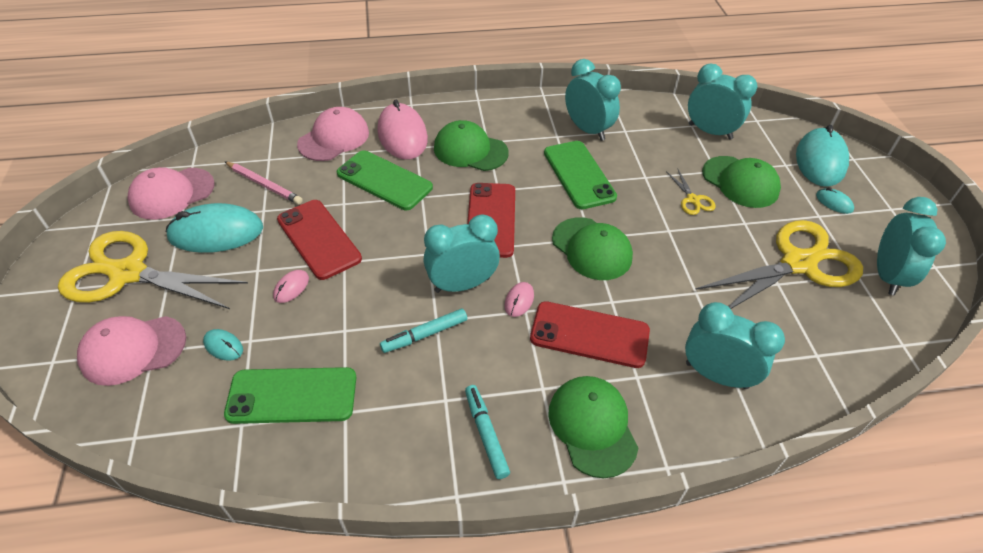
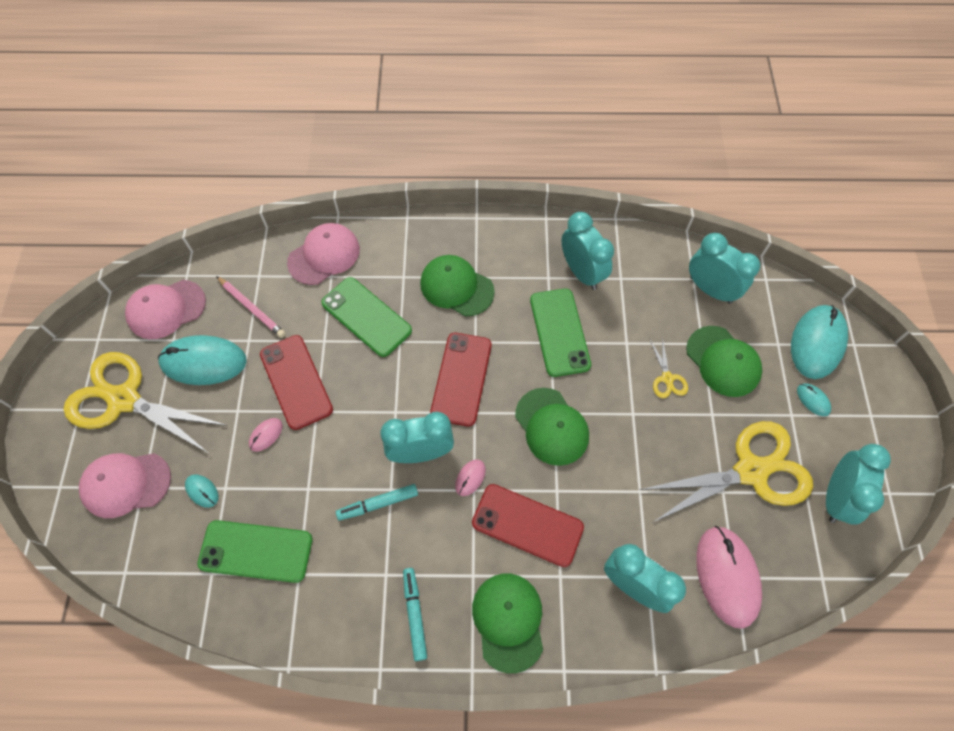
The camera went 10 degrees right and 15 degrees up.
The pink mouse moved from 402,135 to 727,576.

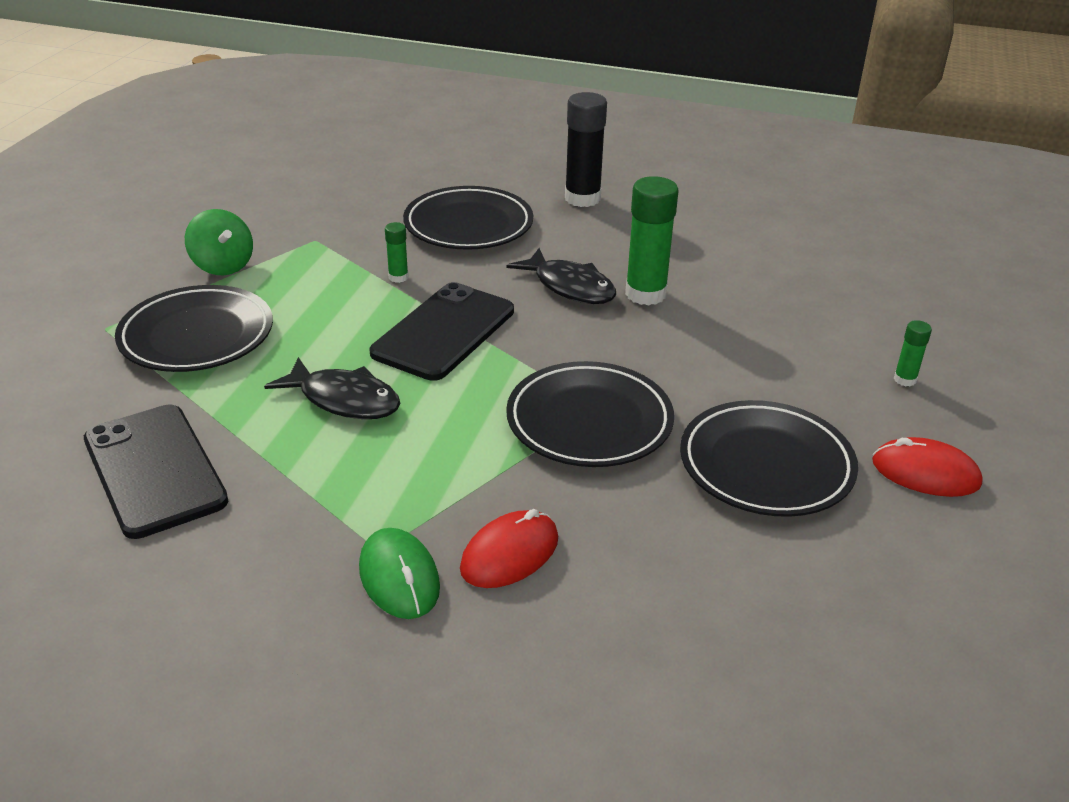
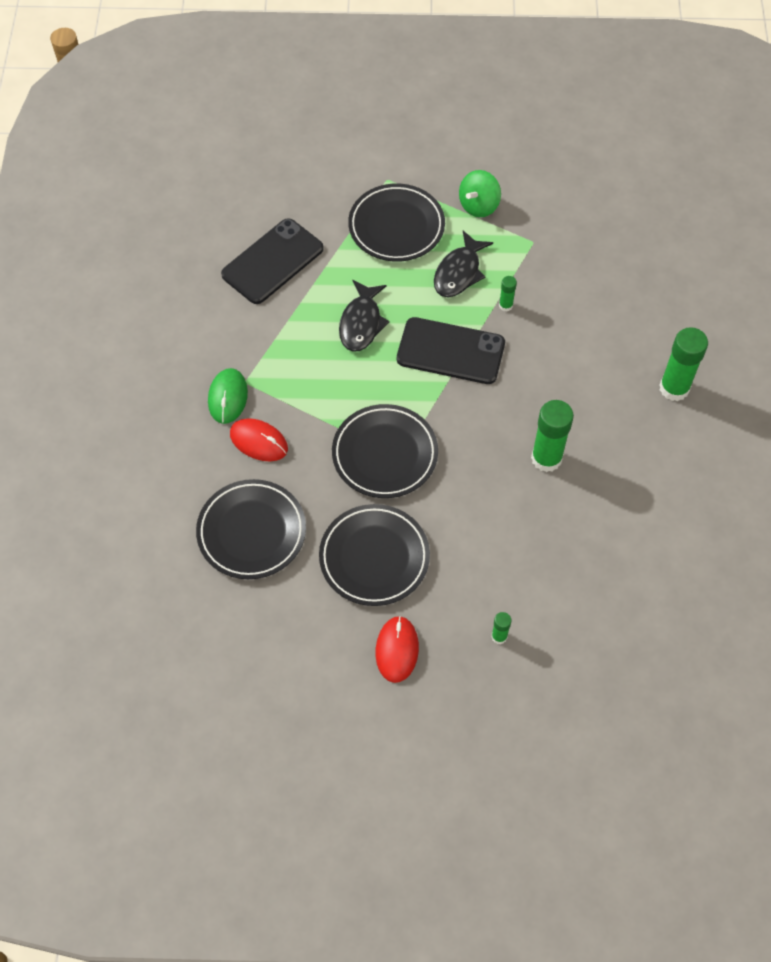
The camera went 75 degrees right and 25 degrees up.
The black plate moved from 468,225 to 251,532.
The black fish moved from 570,287 to 459,272.
The black glue stick at 582,198 became the green glue stick at 674,388.
The green mouse at 399,577 turned 45 degrees counterclockwise.

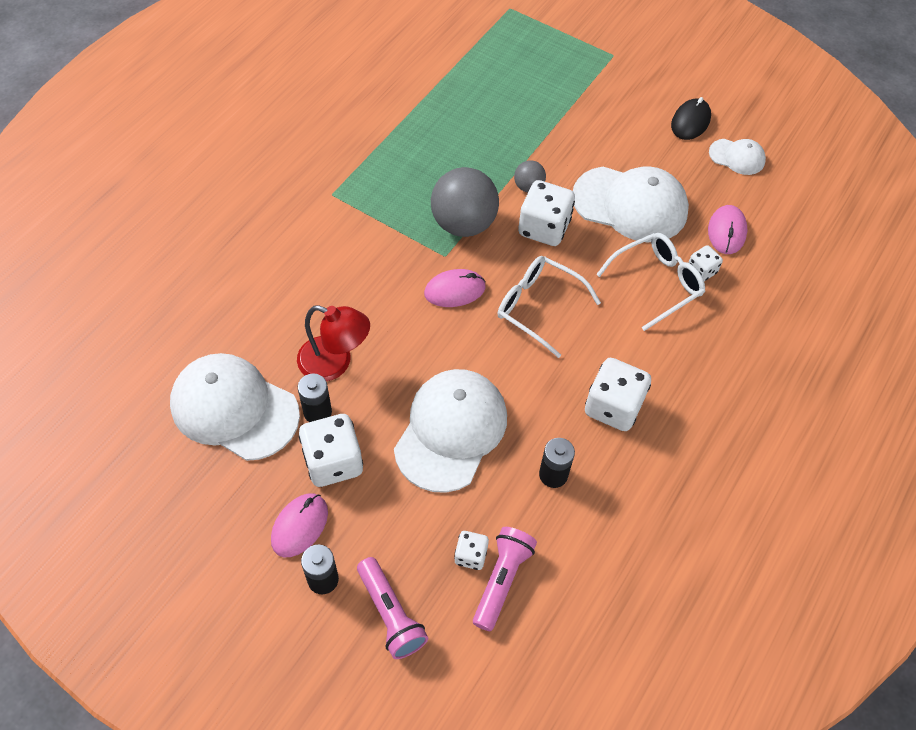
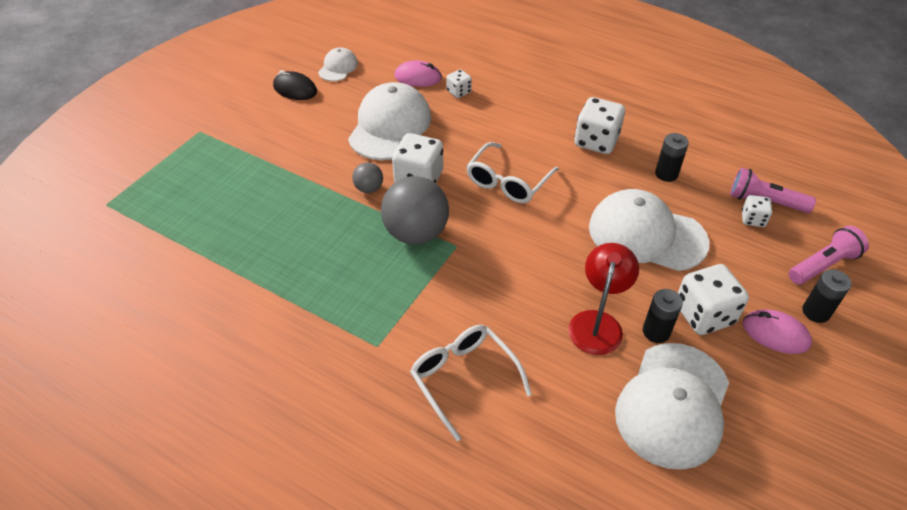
The camera went 90 degrees left and 10 degrees down.
The pink mouse at 454,290 disappeared.
The white glasses moved from 656,283 to 464,379.

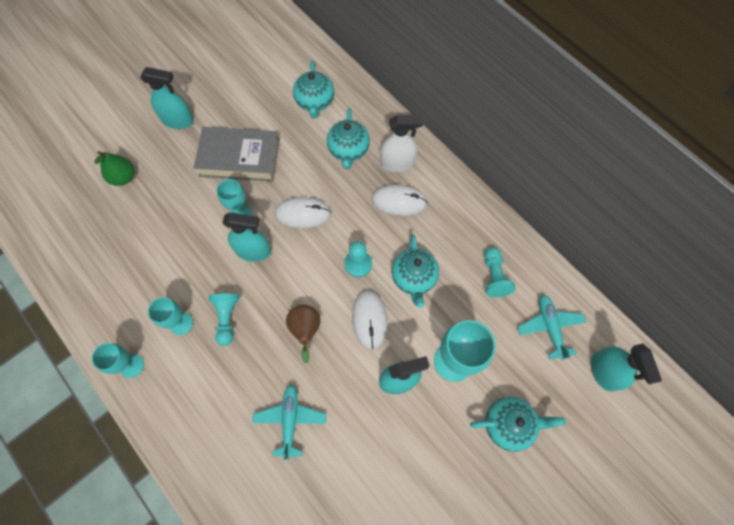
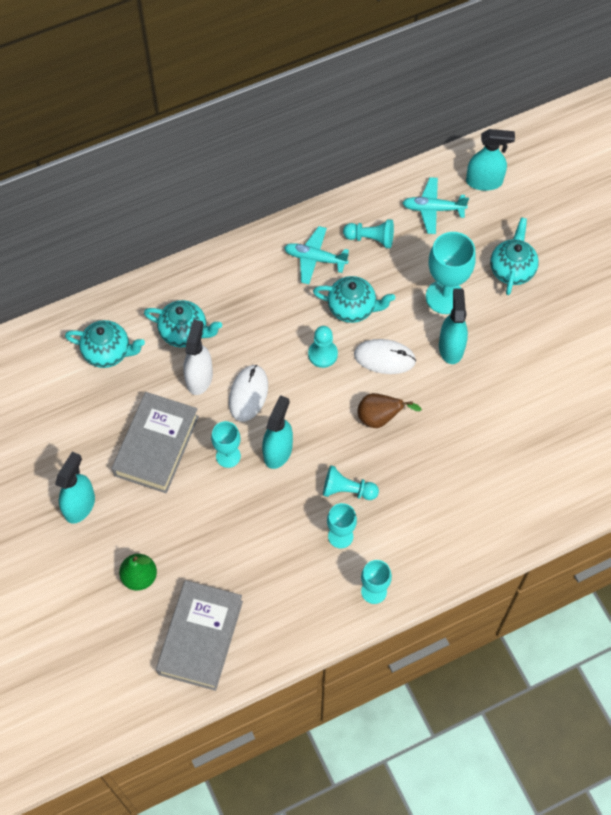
The camera went 75 degrees left and 5 degrees down.
The white mouse at 399,201 disappeared.
The grey book at 200,637 appeared.
The turquoise plane moved from 290,420 to 315,259.
The white spray bottle moved from 397,163 to 199,378.

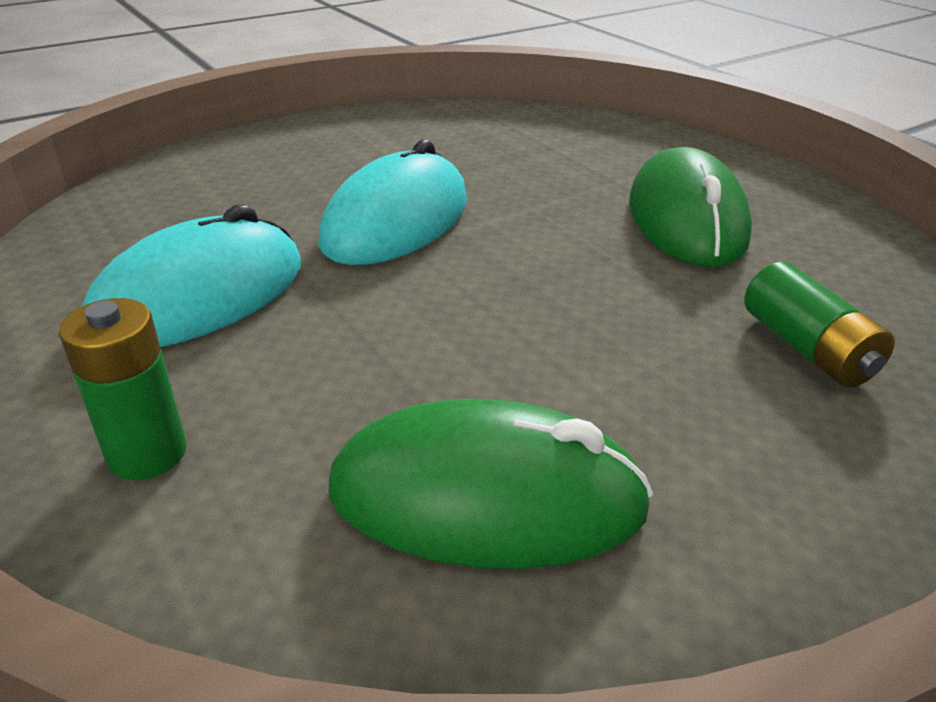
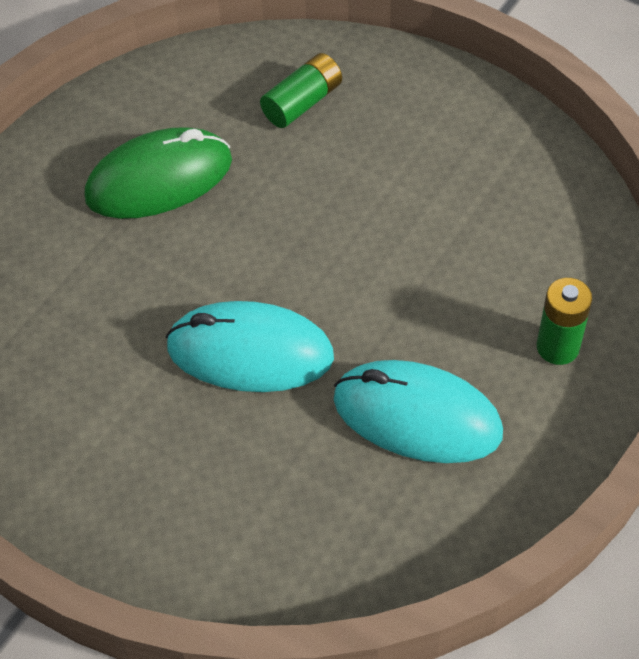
The camera went 110 degrees left and 20 degrees up.
The green mouse at 487,498 disappeared.

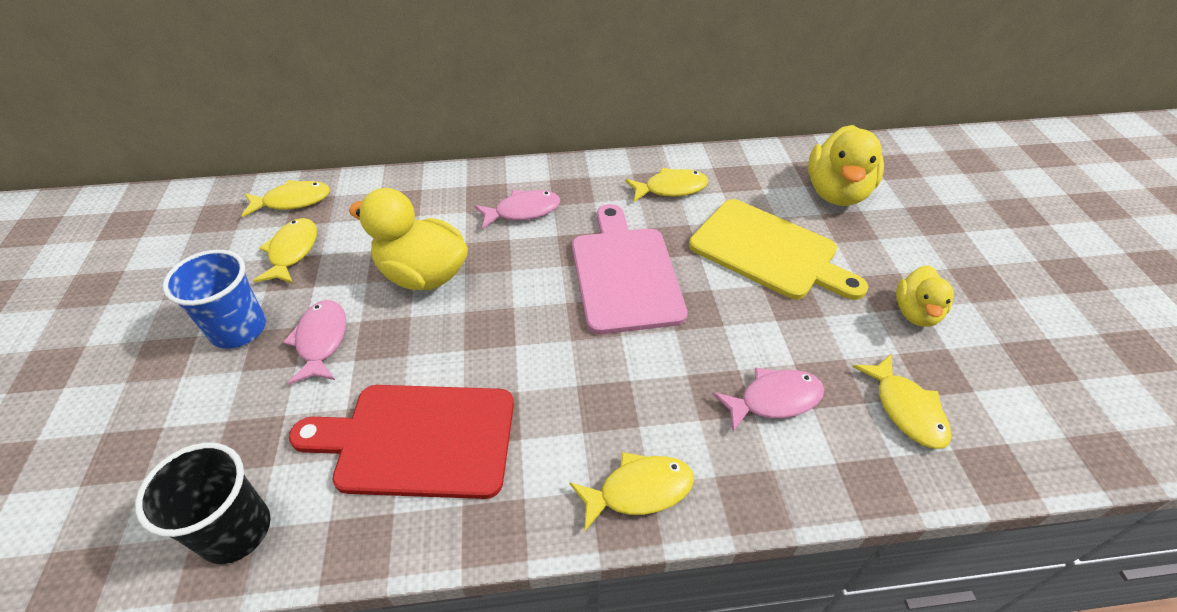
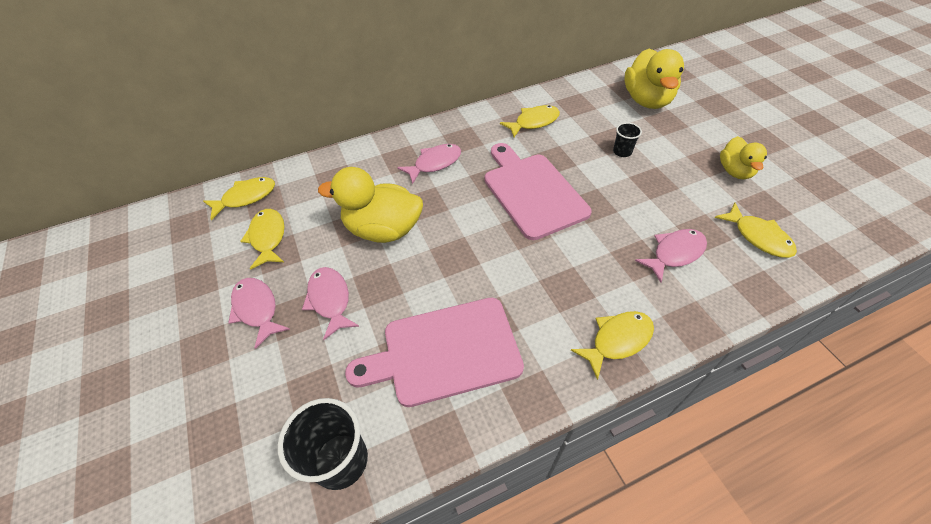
The camera went 15 degrees left and 5 degrees up.
The blue cup at 239,329 was replaced by the pink fish at 257,309.
The yellow cutting board at 768,251 was replaced by the black cup at 622,152.
The red cutting board at 418,440 became the pink cutting board at 445,352.

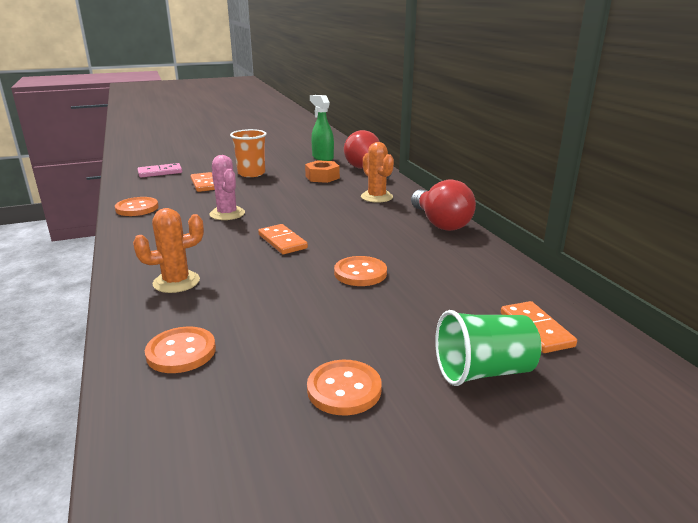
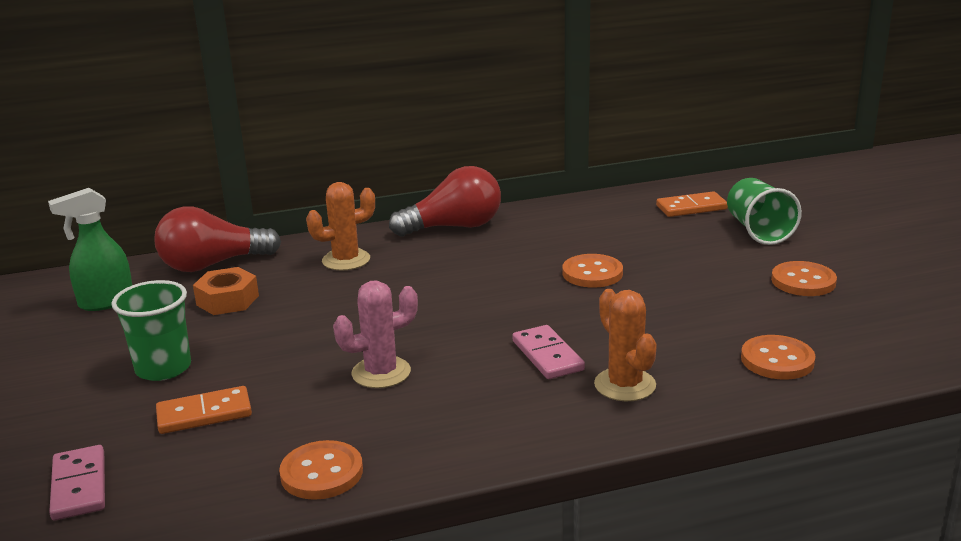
The camera went 85 degrees left and 0 degrees up.
The orange domino at 282,241 disappeared.
The pink domino at 547,355 appeared.
The orange cup at 251,173 became the green cup at 163,368.

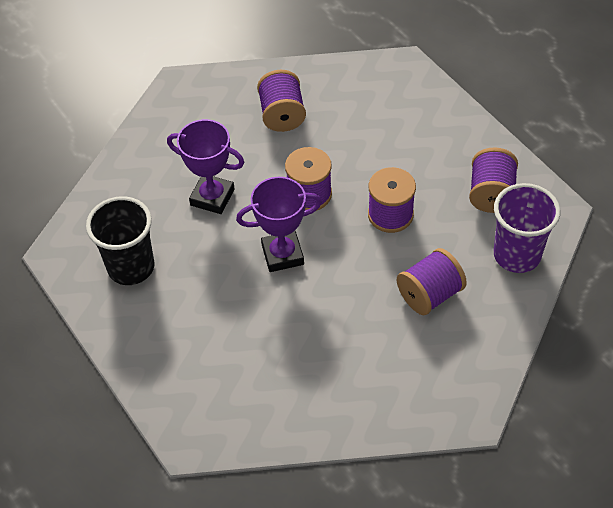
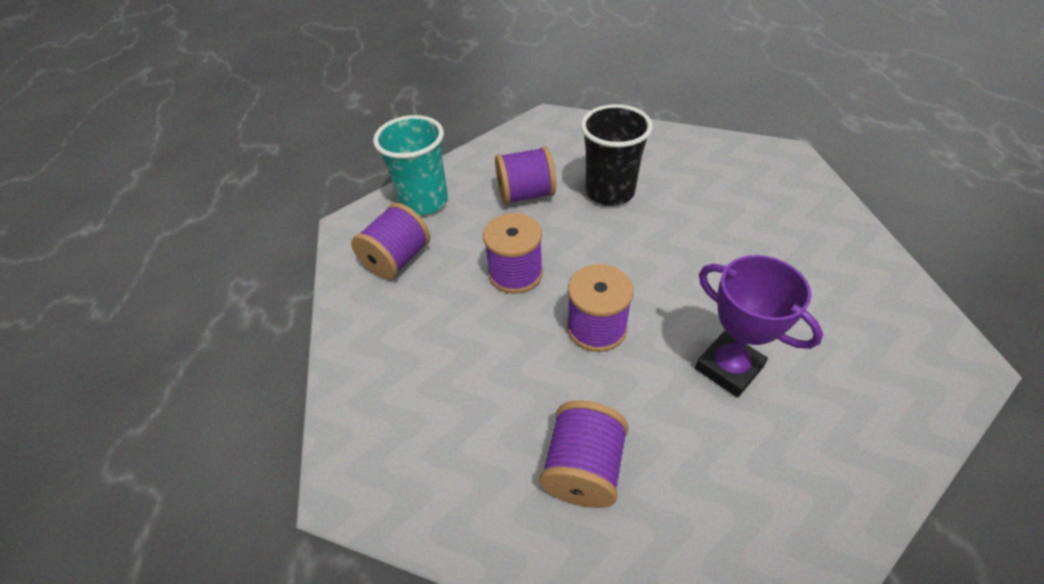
The camera went 155 degrees left and 5 degrees down.
The purple trophy at 282,254 disappeared.
The black cup moved from 131,267 to 610,192.
The purple cup at 517,255 became the turquoise cup at 424,201.

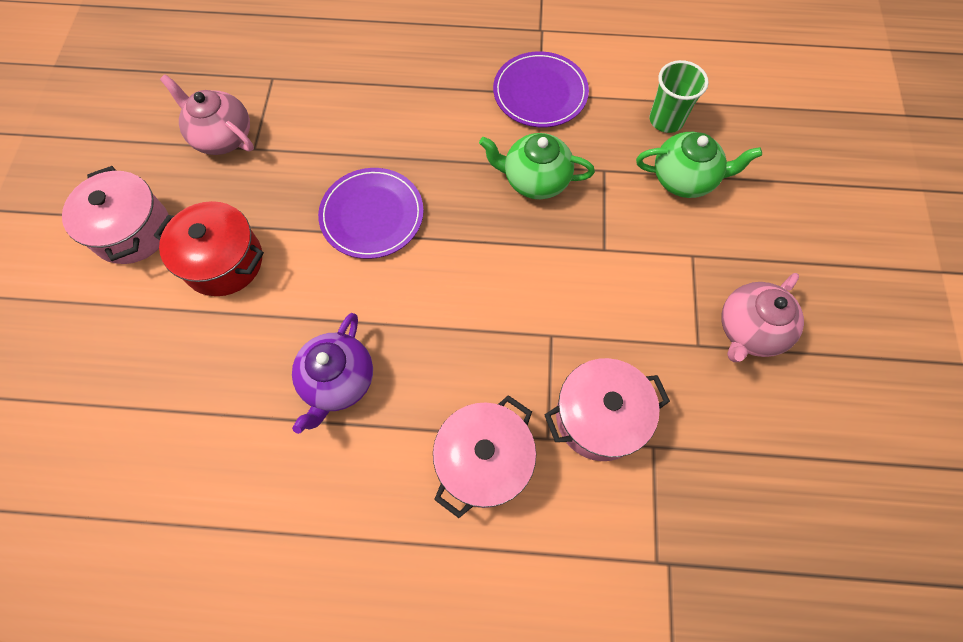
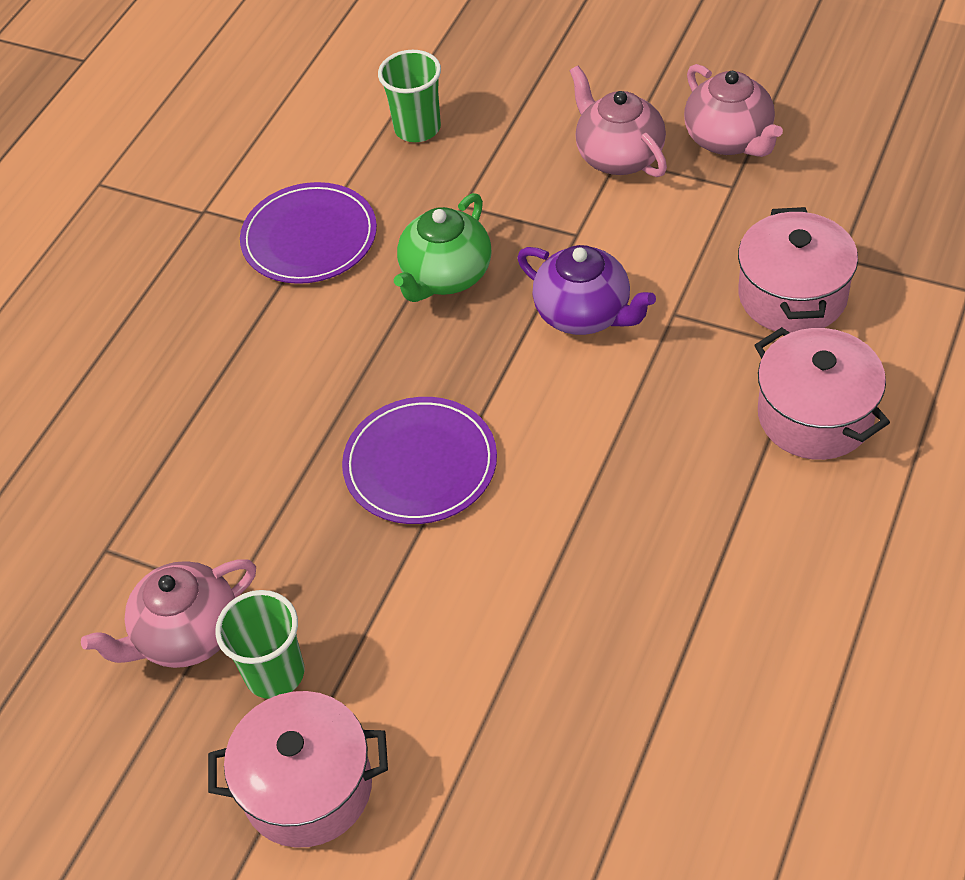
The camera went 65 degrees left and 15 degrees down.
The red pot at 224,261 disappeared.
The green teapot at 684,179 disappeared.
The green cup at 275,673 appeared.
The pink teapot at 618,156 appeared.
The purple teapot moved from 338,381 to 584,314.

